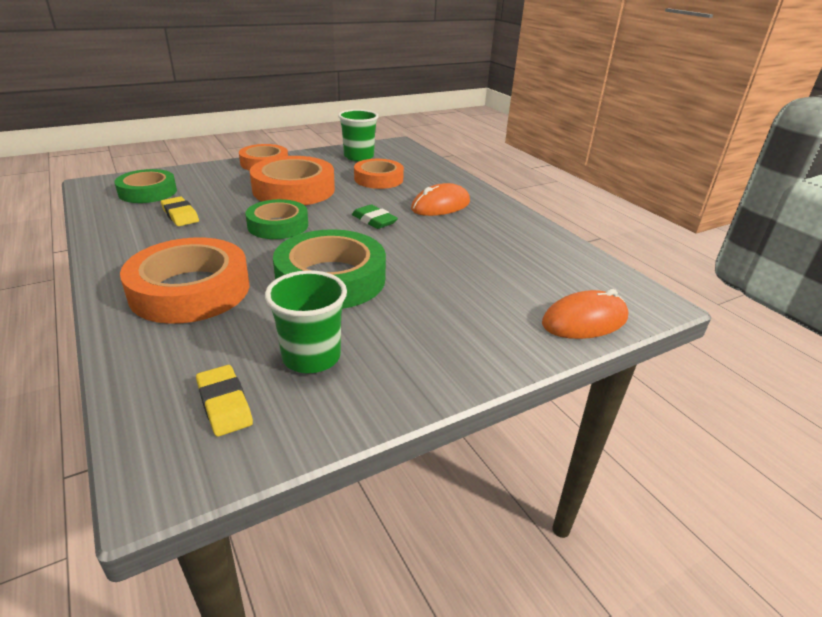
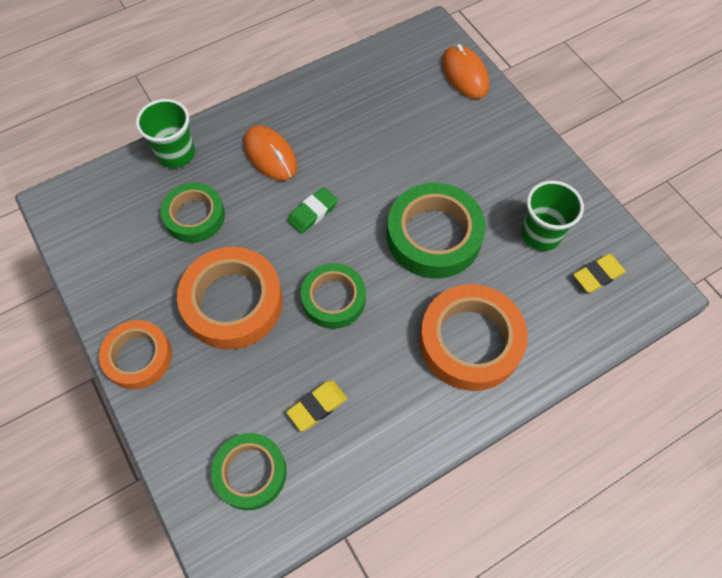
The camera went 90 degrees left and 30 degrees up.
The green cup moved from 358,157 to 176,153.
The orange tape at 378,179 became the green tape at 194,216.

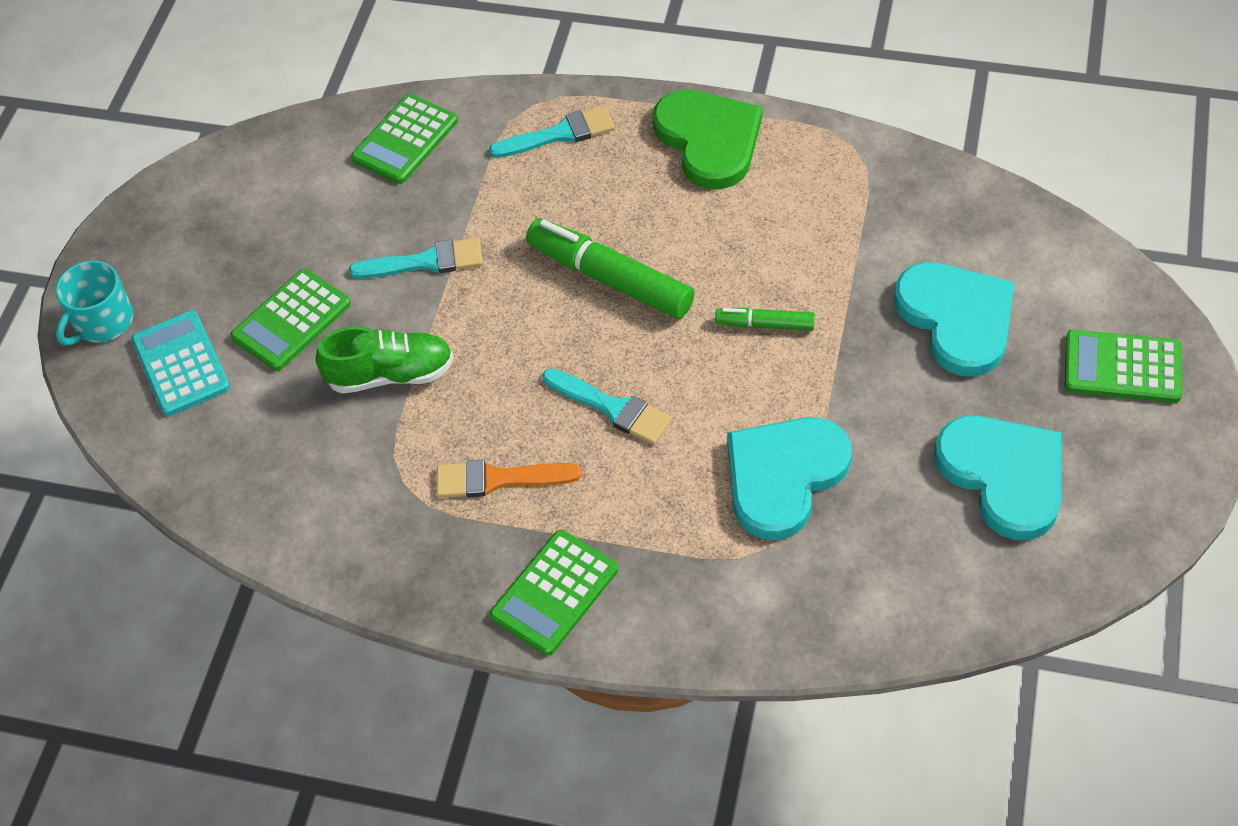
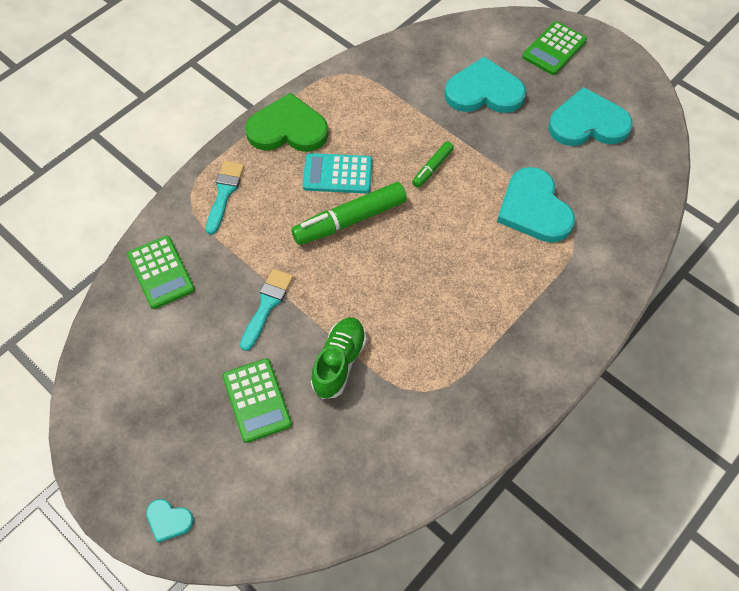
The camera went 65 degrees left and 5 degrees up.
The orange brush at 499,479 disappeared.
The green calculator at 554,593 disappeared.
The turquoise brush at 611,408 disappeared.
The turquoise calculator moved from 181,364 to 337,174.
The turquoise mug at 102,321 was replaced by the turquoise heart at 168,520.

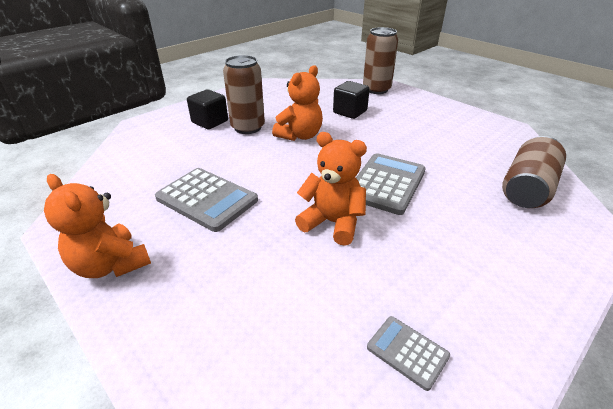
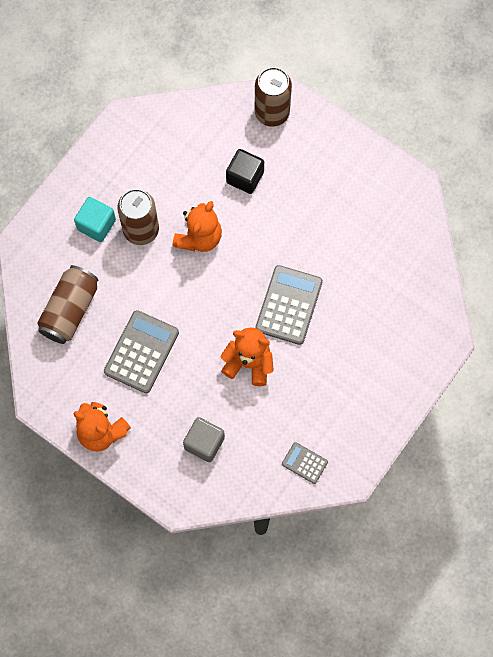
The camera went 10 degrees left and 35 degrees up.
The grey cube at 204,443 appeared.
The brown can moved from 527,188 to 70,310.
The black cube at 210,122 became the turquoise cube at 96,225.
The grey calculator at 207,199 turned 90 degrees counterclockwise.

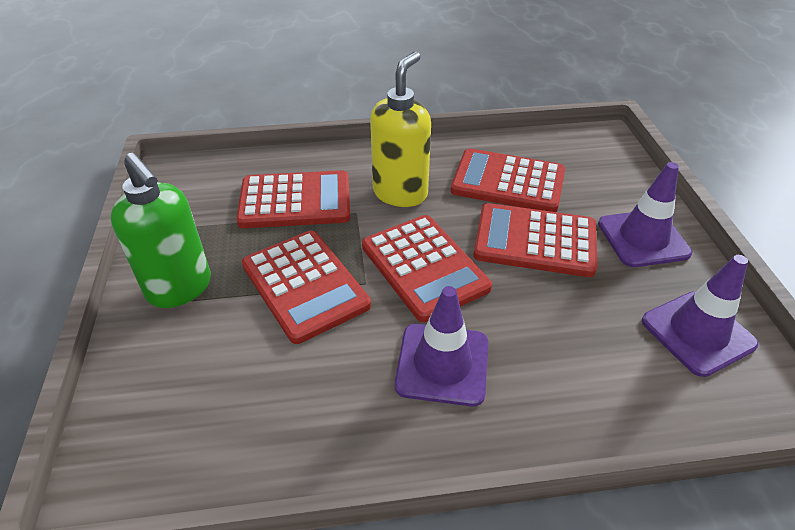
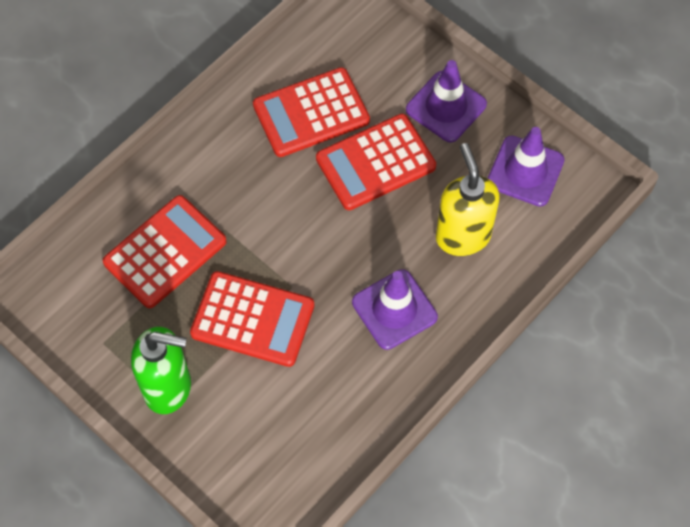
The camera went 40 degrees left and 20 degrees up.
The red calculator at 424,267 disappeared.
The yellow soap dispenser moved from 400,193 to 462,236.

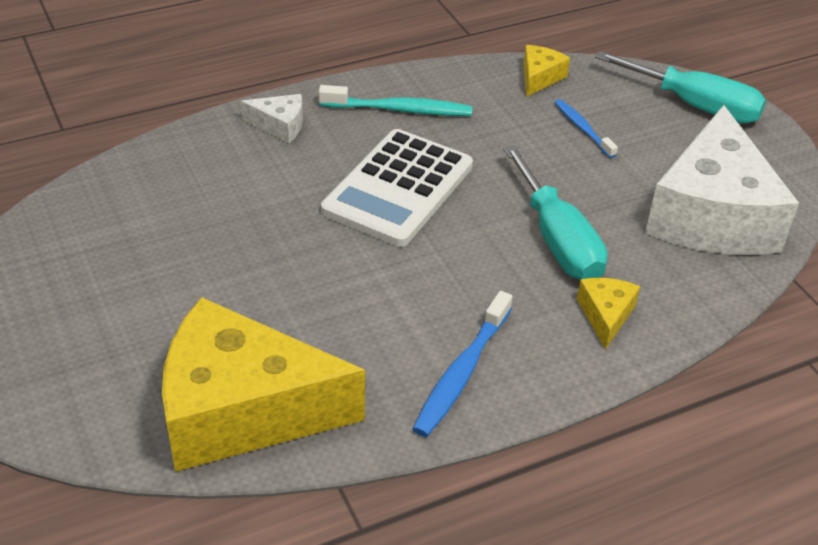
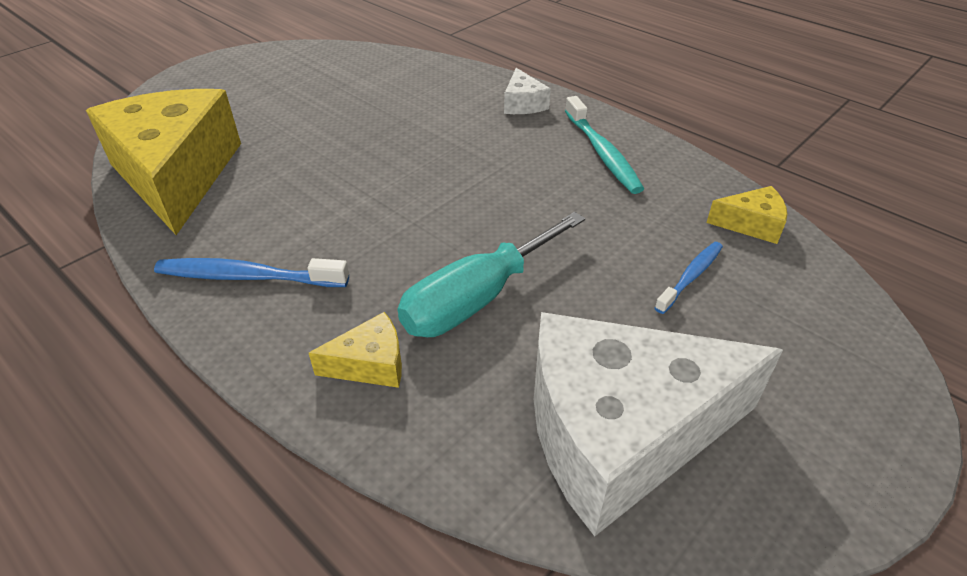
The camera went 70 degrees right and 0 degrees up.
The white calculator at 398,188 disappeared.
The turquoise screwdriver at 695,106 disappeared.

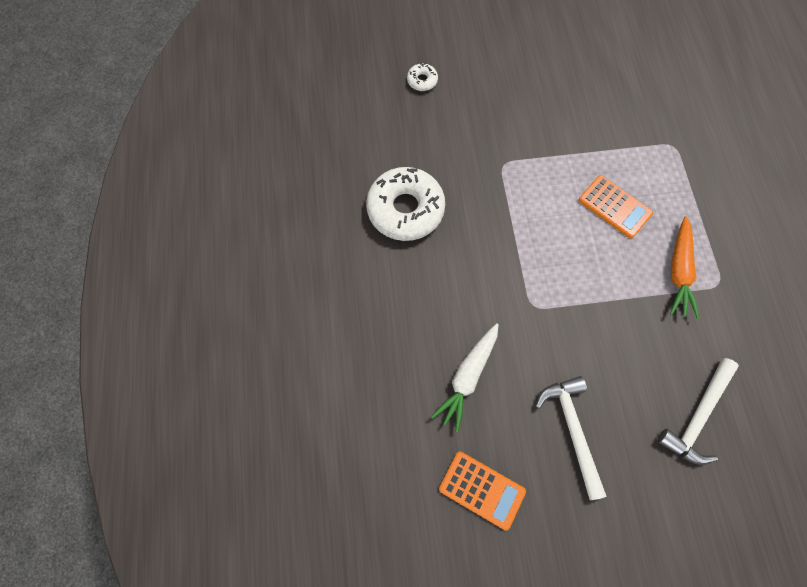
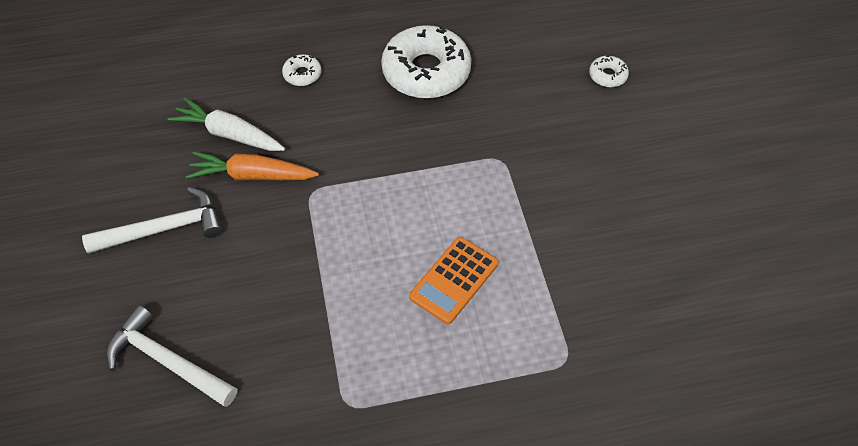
The camera went 85 degrees right and 15 degrees down.
The orange calculator at 482,490 disappeared.
The white donut at 302,74 appeared.
The orange carrot moved from 678,271 to 252,175.

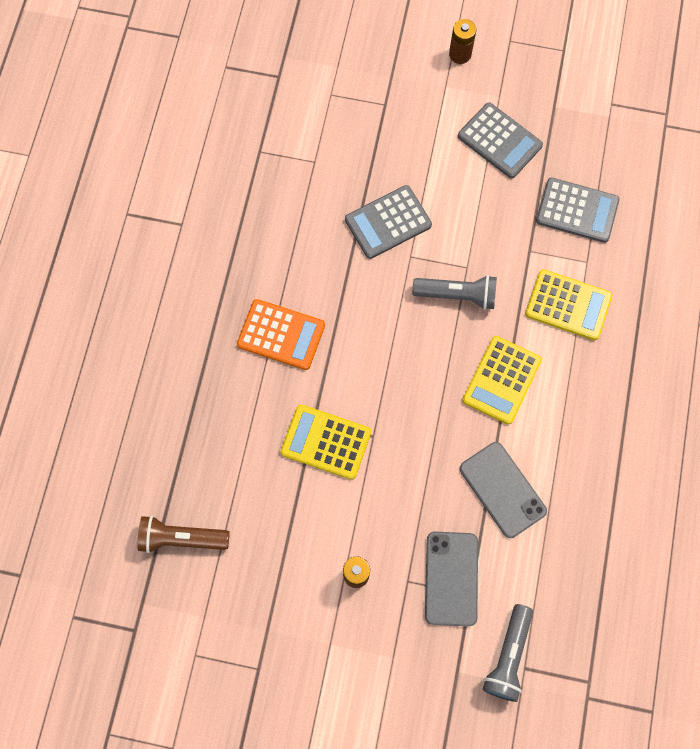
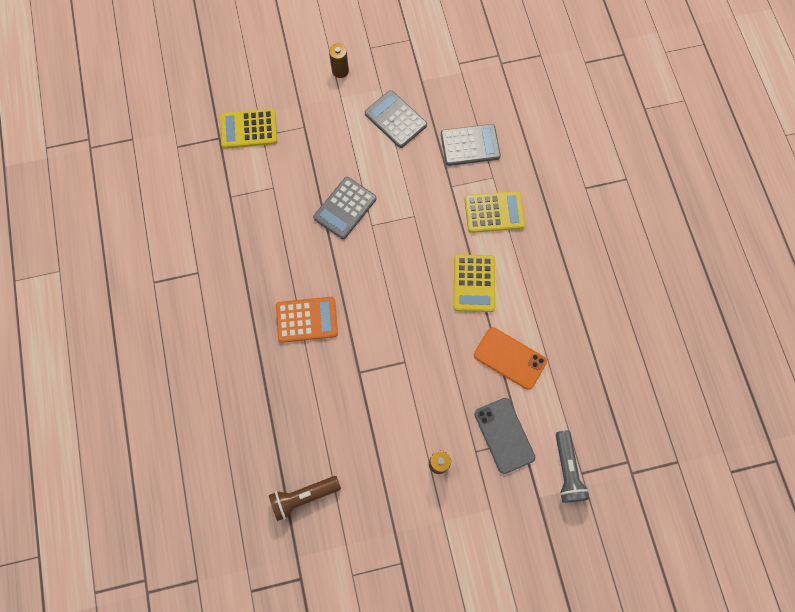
The camera went 25 degrees left and 0 degrees up.
The grey flashlight at 457,295 disappeared.
The yellow calculator moved from 326,442 to 249,129.
The grey phone at 502,489 became the orange phone at 510,358.
The grey calculator at 499,141 turned 150 degrees counterclockwise.

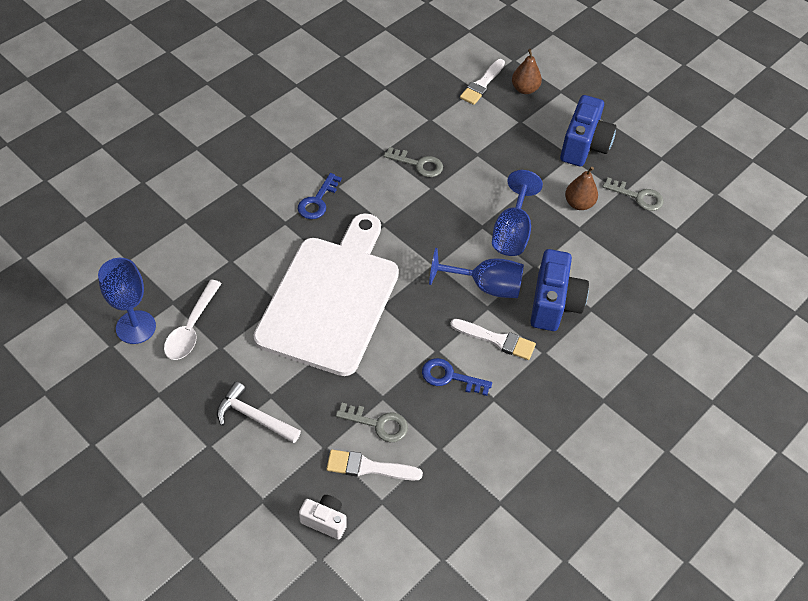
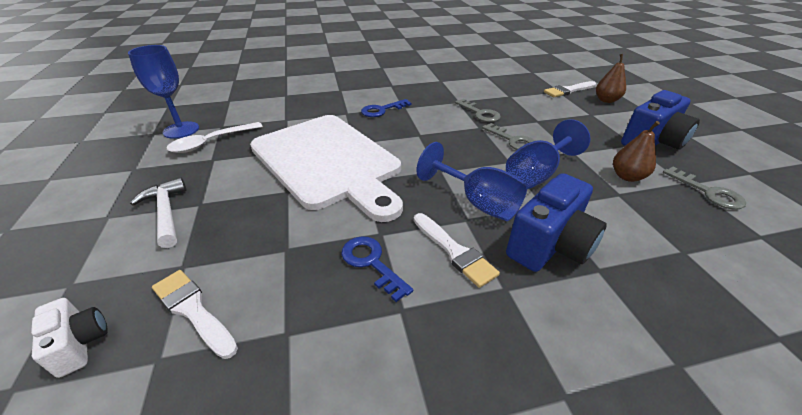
The camera went 35 degrees right and 15 degrees down.
The grey key moved from 378,424 to 513,140.
The white cutting board at 331,298 turned 90 degrees clockwise.

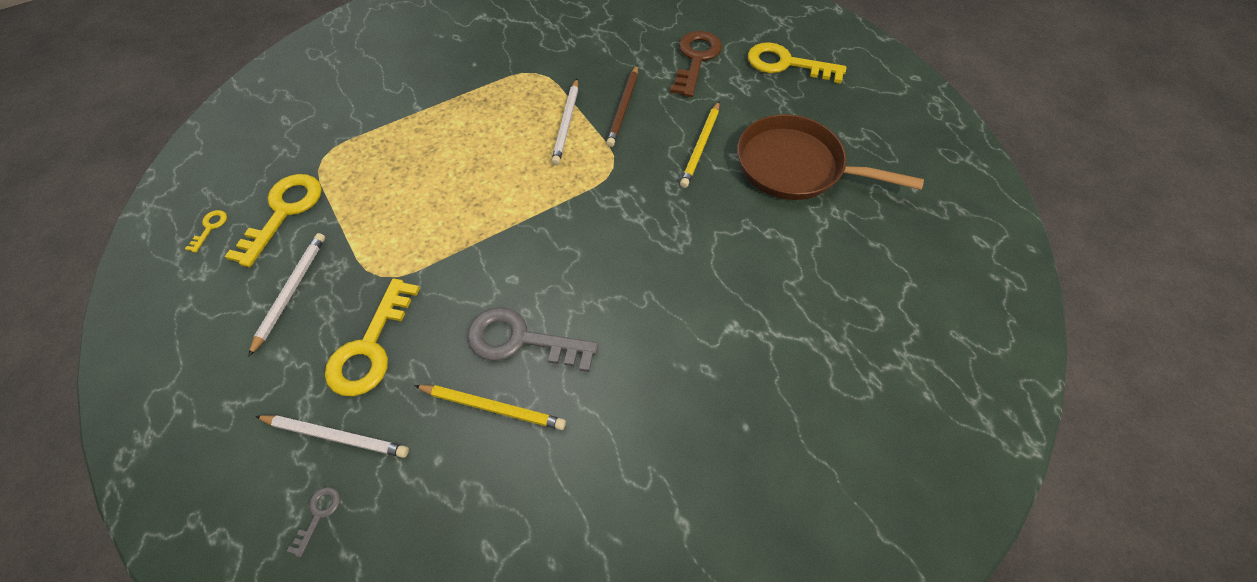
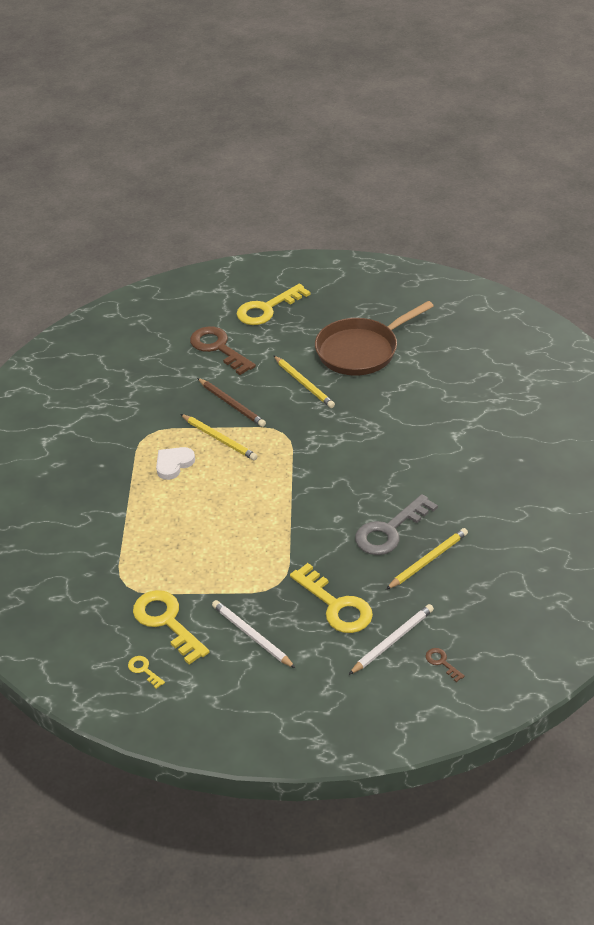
The camera went 55 degrees left and 15 degrees down.
The white heart at 173,464 appeared.
The grey key at 318,515 became the brown key at 442,662.
The white pencil at 567,123 became the yellow pencil at 219,439.

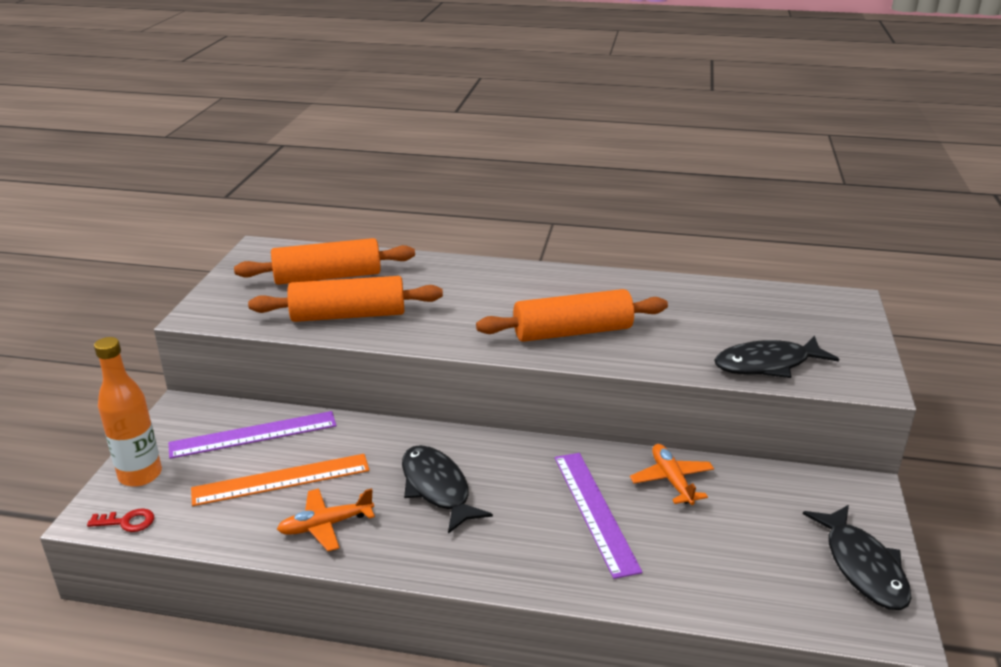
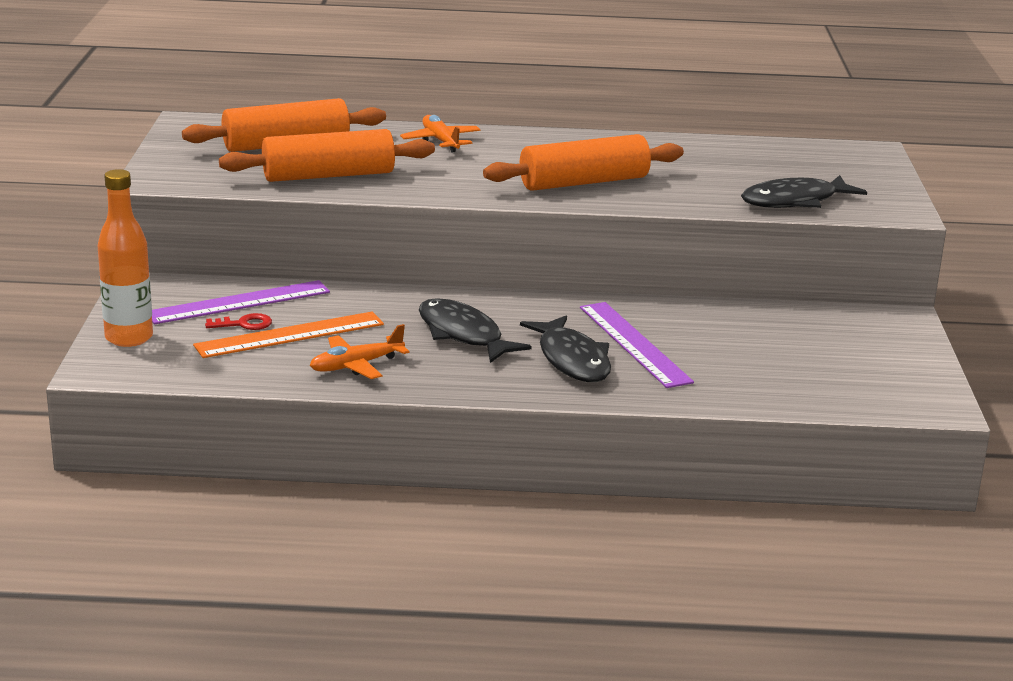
The camera went 10 degrees left and 5 degrees down.
The red key moved from 127,522 to 244,324.
The orange plane moved from 671,480 to 440,141.
The black fish moved from 862,566 to 572,360.

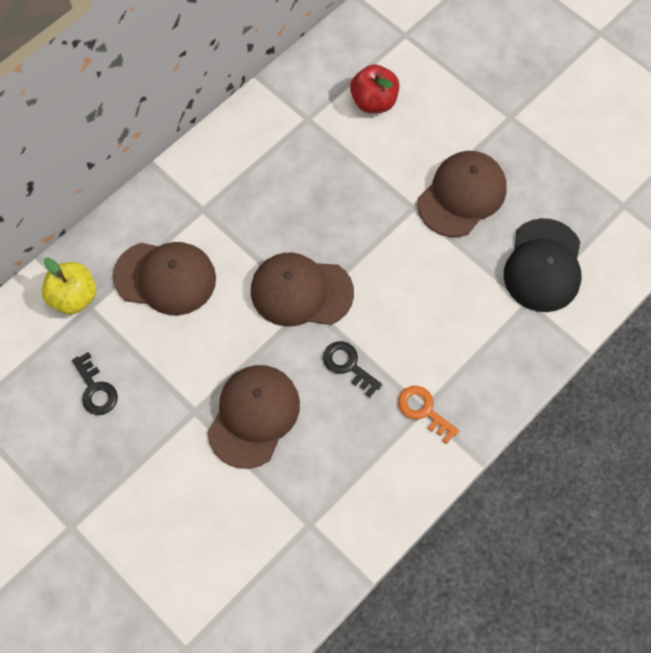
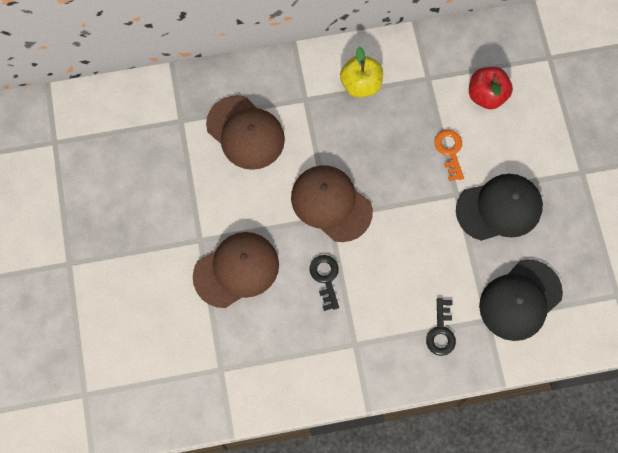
The camera went 35 degrees right and 5 degrees up.
The yellow apple moved from 74,297 to 361,84.
The black key moved from 96,389 to 441,332.
The orange key moved from 424,410 to 450,151.
The brown cap at 462,195 became the black cap at 499,208.

